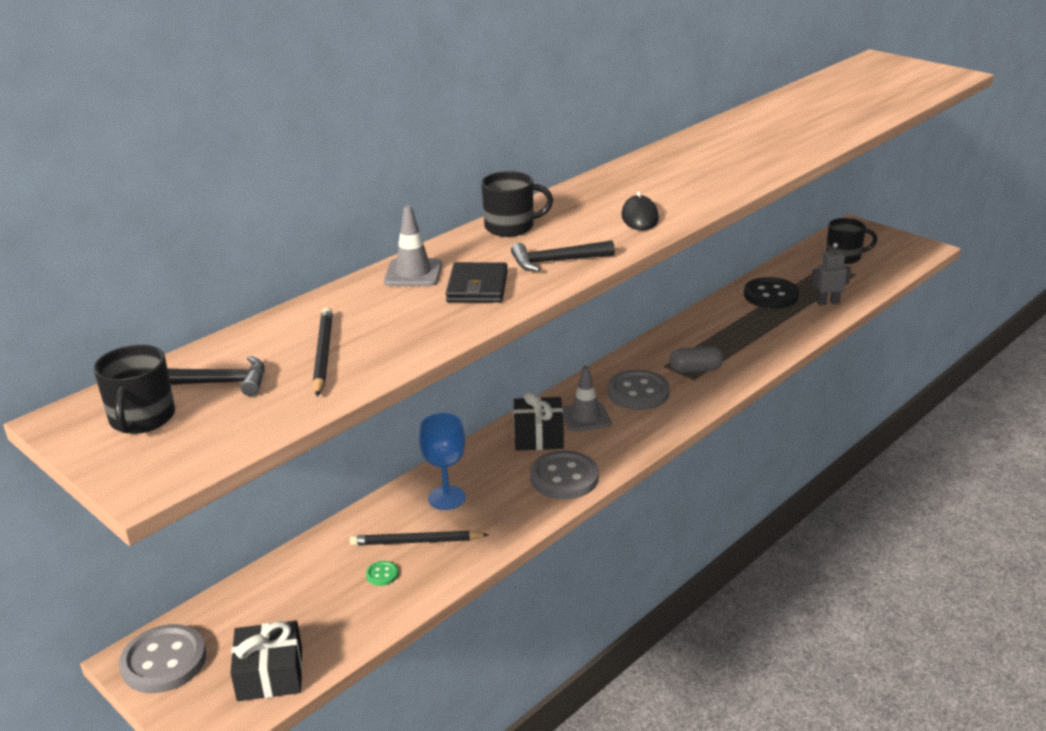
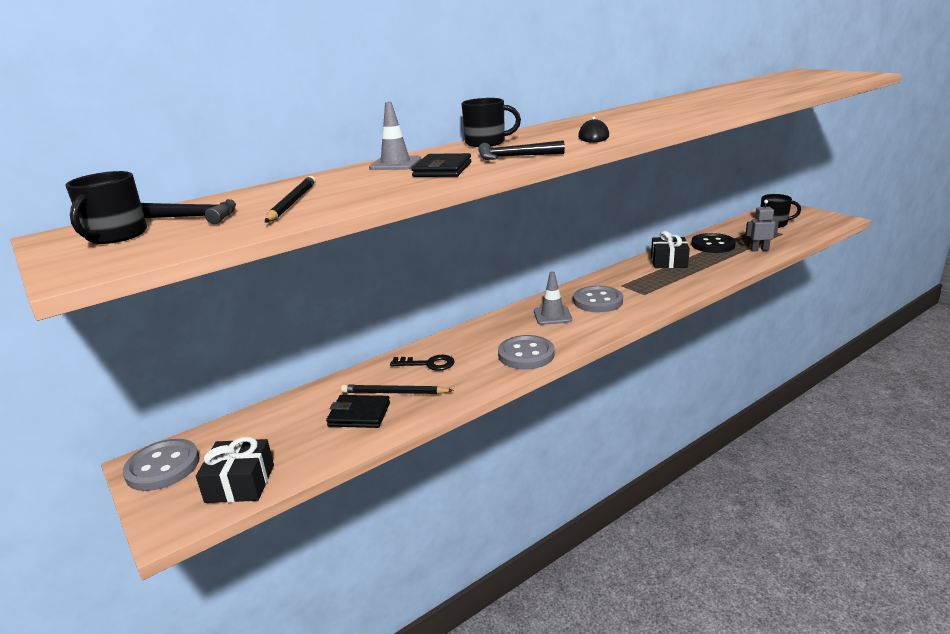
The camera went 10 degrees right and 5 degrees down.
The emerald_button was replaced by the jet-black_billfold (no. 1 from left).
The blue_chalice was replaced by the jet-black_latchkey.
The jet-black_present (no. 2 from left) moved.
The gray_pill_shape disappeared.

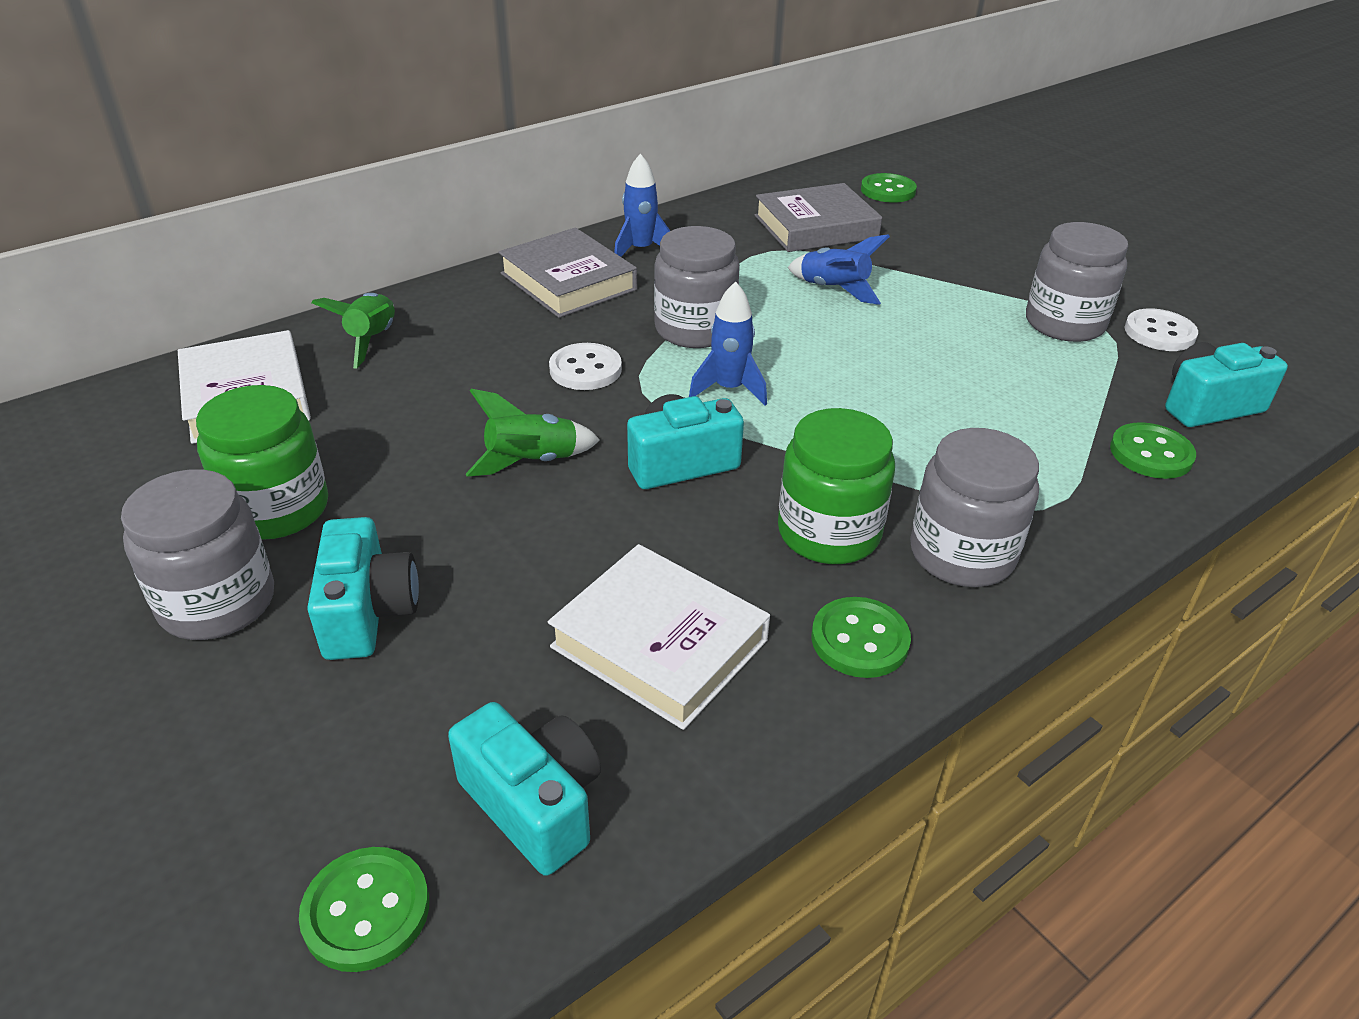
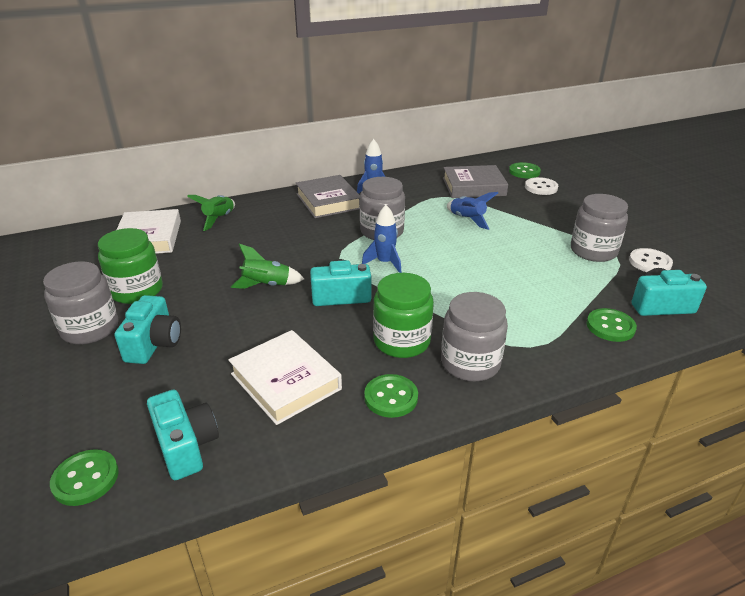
The camera went 15 degrees right and 5 degrees down.
The white_button (no. 1 from left) moved.

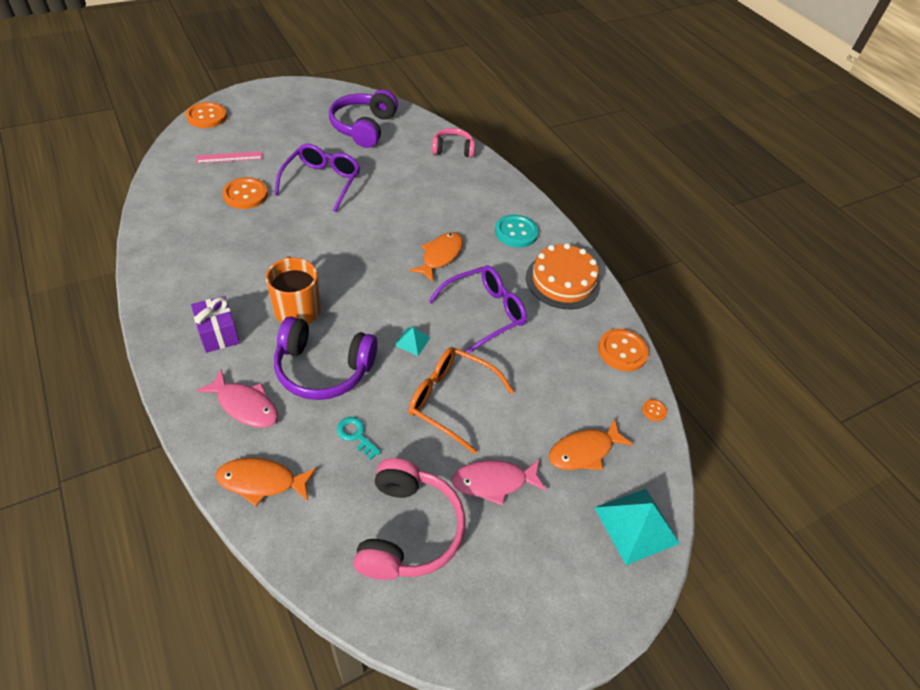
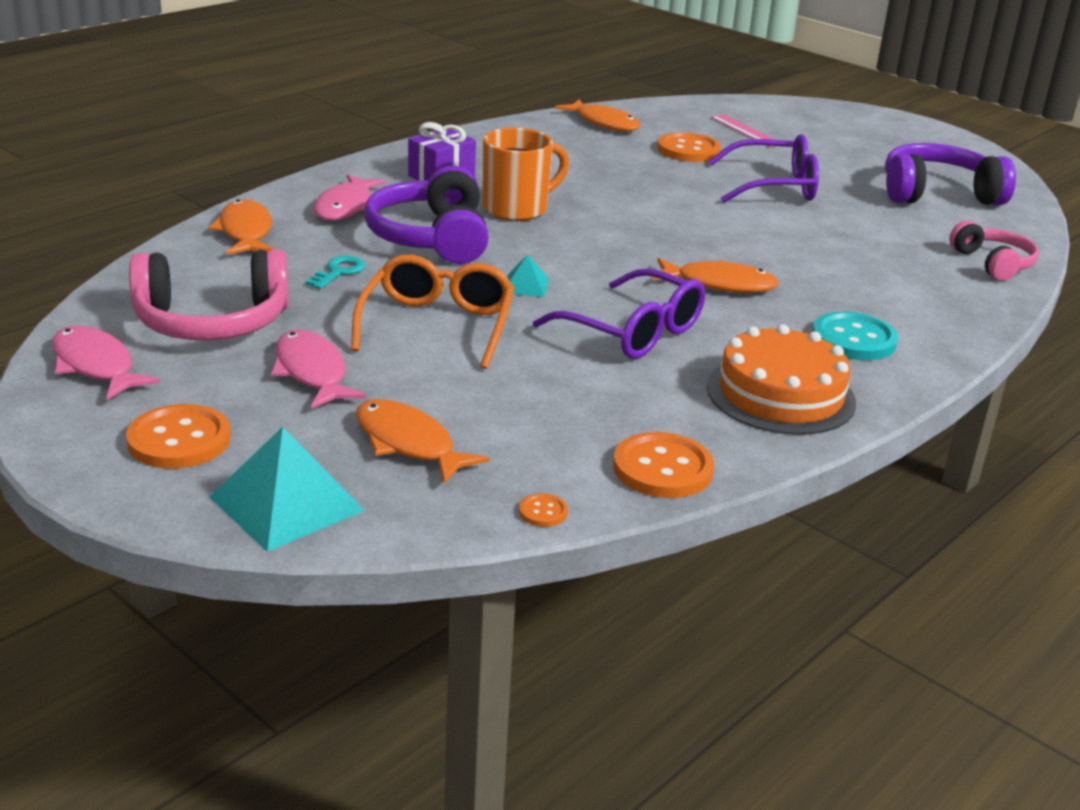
The camera went 75 degrees right and 20 degrees down.
The pink_toy_fish (no. 1 from left) appeared.
The orange_button (no. 1 from left) moved.
The orange_toy_fish (no. 3 from left) appeared.

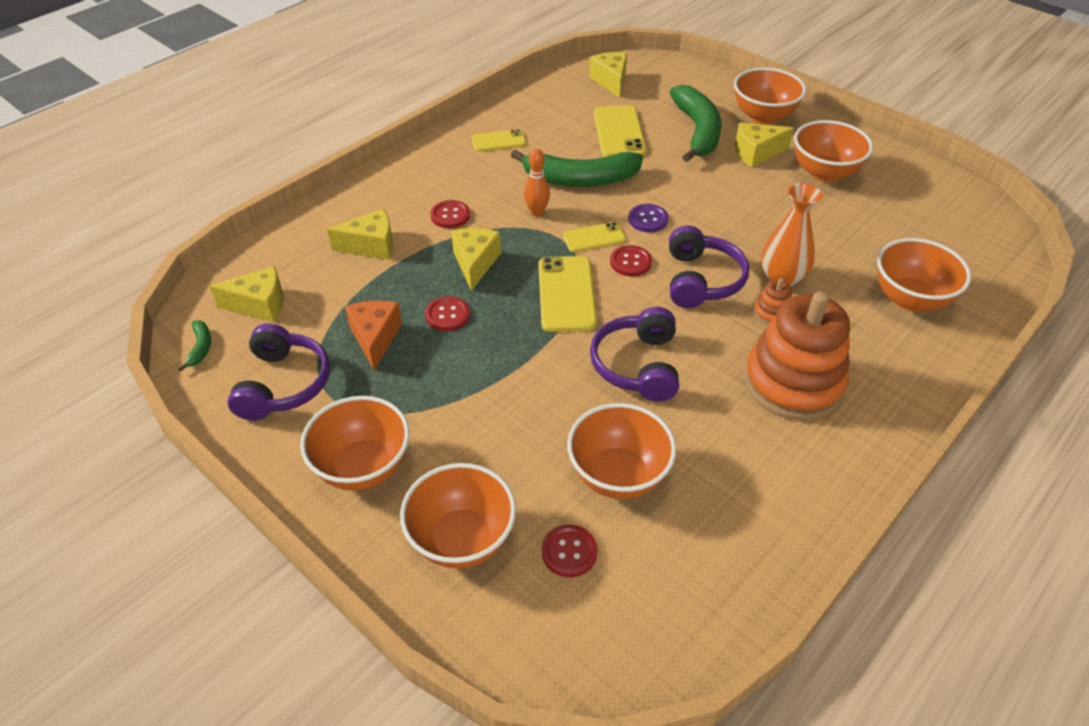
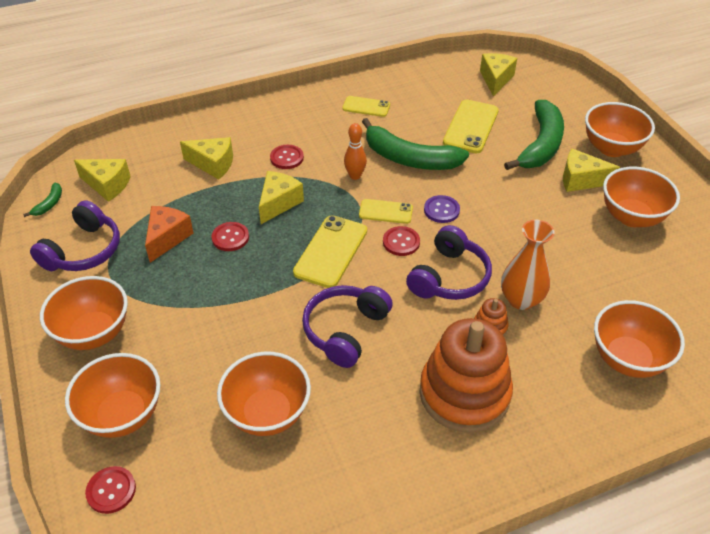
The camera went 25 degrees right and 0 degrees up.
The scarlet_button (no. 3 from left in the first image) moved.

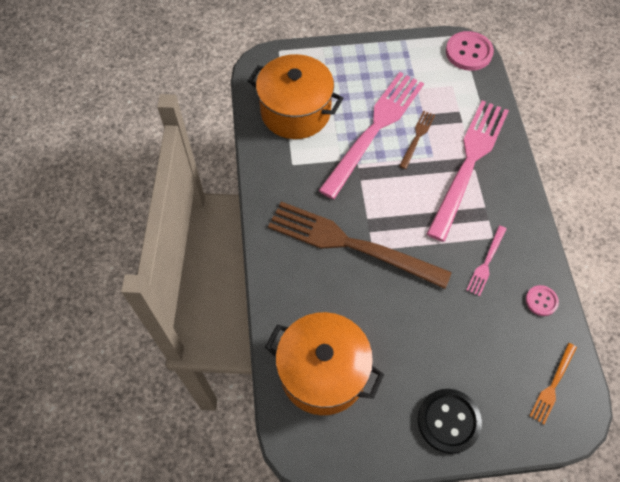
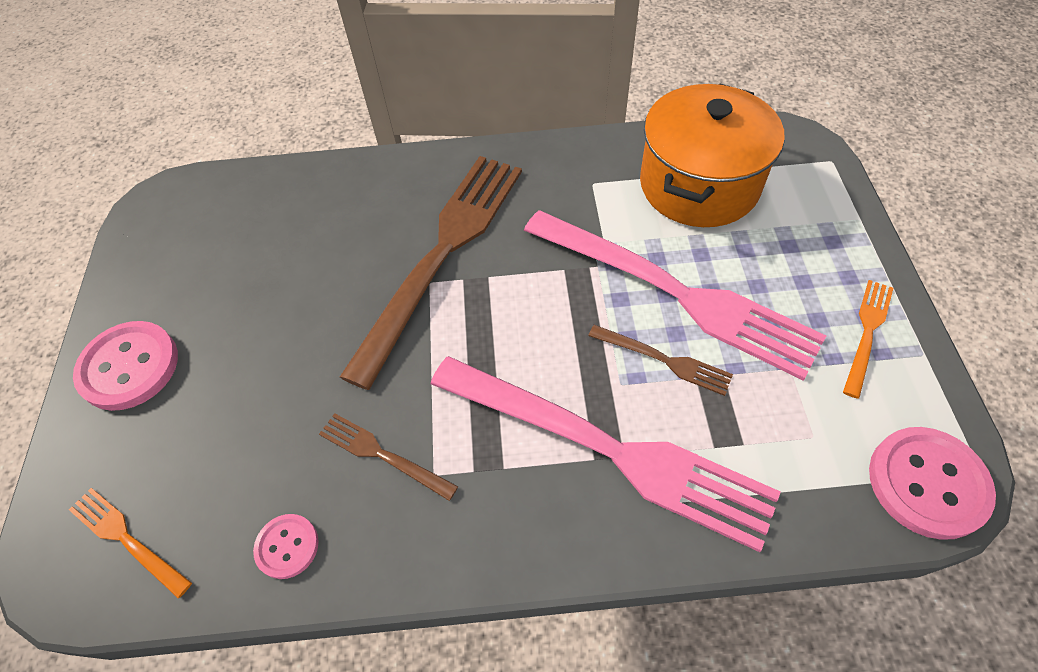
The camera went 95 degrees right and 5 degrees down.
The jet-black_button became the pink_button (no. 1 from left).
The pink_fork (no. 3 from left) became the brown_fork (no. 1 from left).
The orange_fork (no. 2 from left) appeared.
The orange_stockpot (no. 2 from left) disappeared.

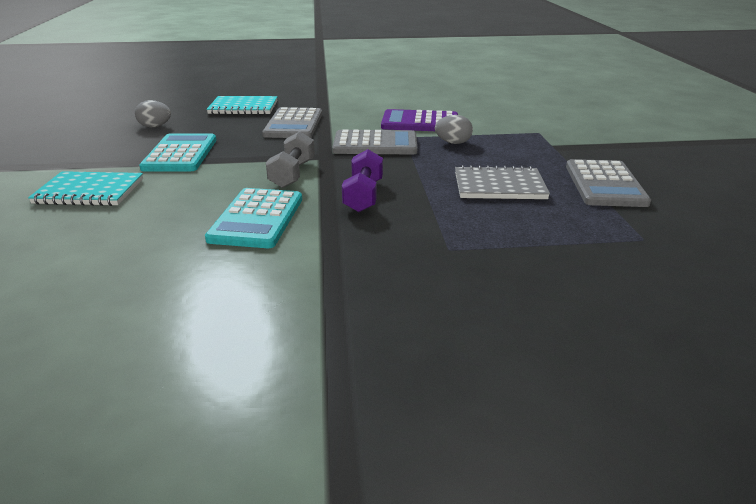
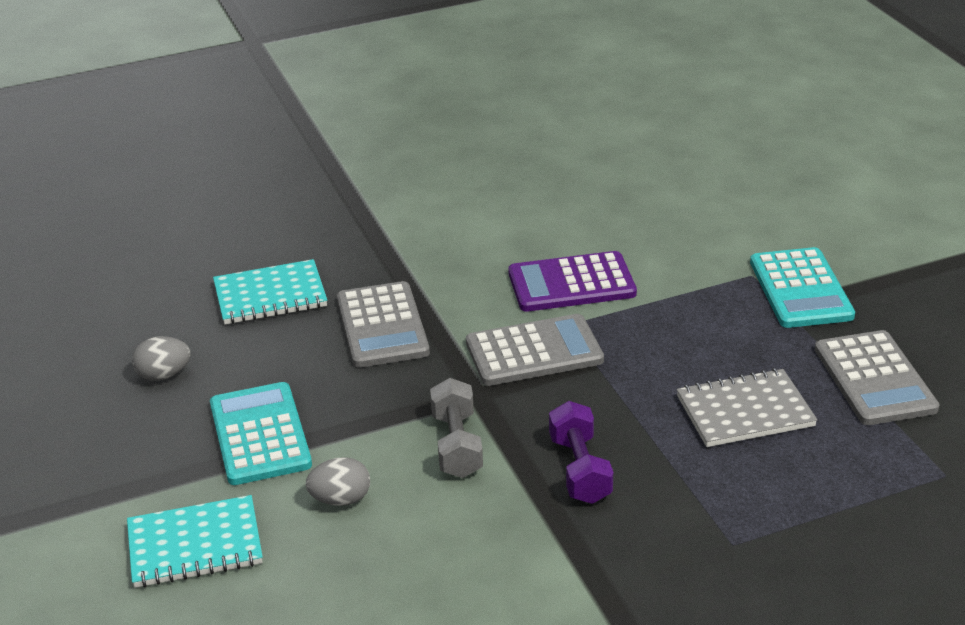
The camera went 15 degrees left and 5 degrees up.
The gray_egg (no. 2 from left) moved.
The aqua_adding_machine (no. 2 from left) moved.

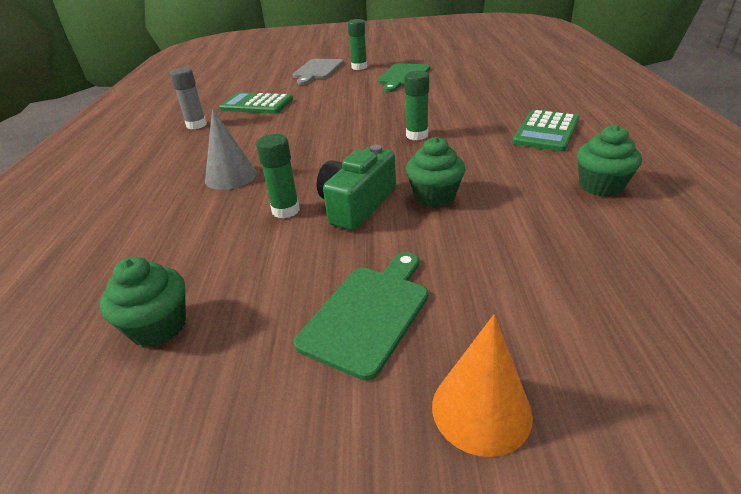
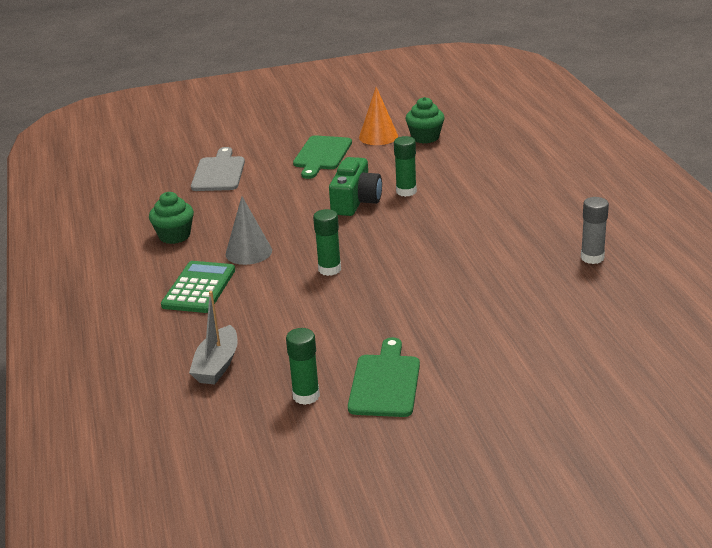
The camera went 165 degrees right and 5 degrees down.
The gray_toy_boat appeared.
The gray_cutting_board moved.
The gray_cone_shape moved.
The emerald_glue_stick (no. 2 from left in the first image) moved.
The orange_cone_shape moved.
The emerald_adding_machine (no. 1 from left) disappeared.
The emerald_muffin (no. 2 from left) disappeared.

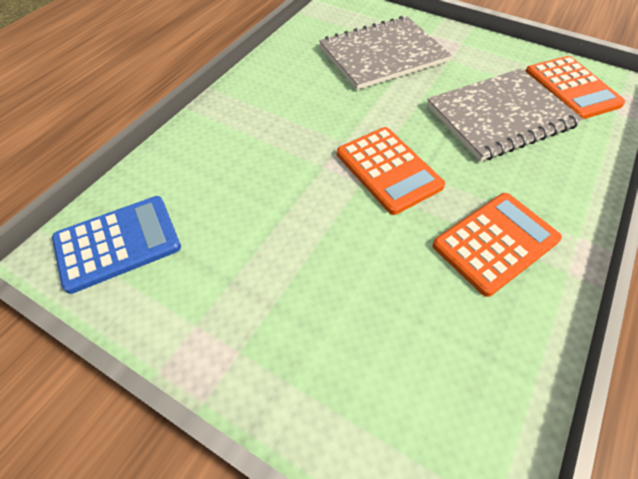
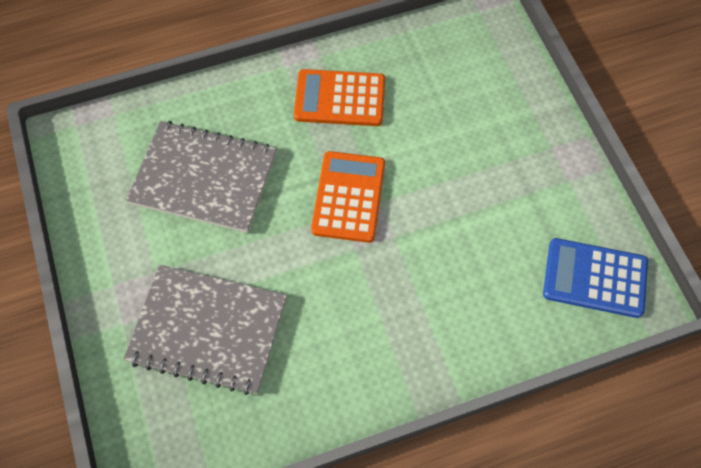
The camera went 140 degrees left and 10 degrees up.
The orange_adding_machine (no. 3 from left) disappeared.

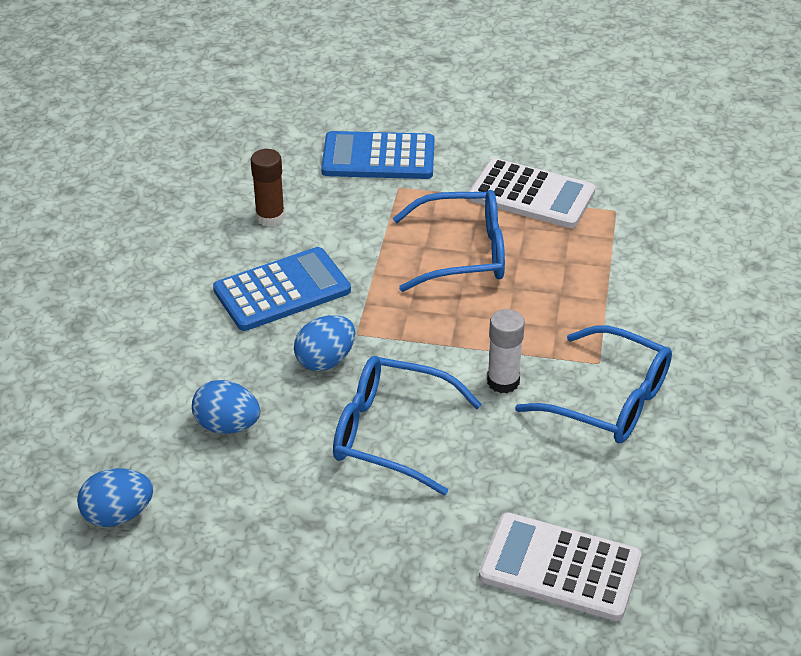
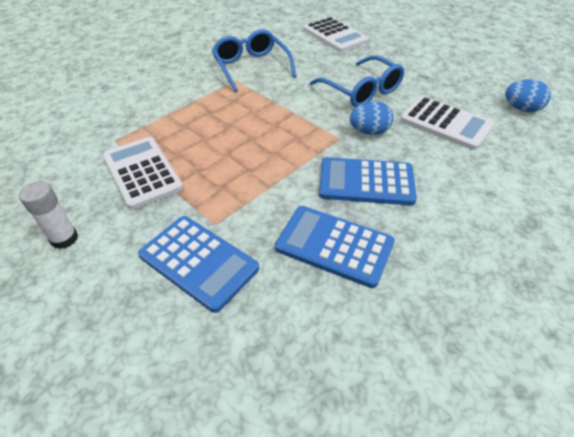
The camera went 145 degrees left and 5 degrees up.
The white_glue_stick moved.
The brown_glue_stick was replaced by the blue_adding_machine (no. 2 from left).
The blue_egg (no. 2 from left) was replaced by the white_adding_machine (no. 3 from left).
The blue_glasses (no. 2 from left) disappeared.

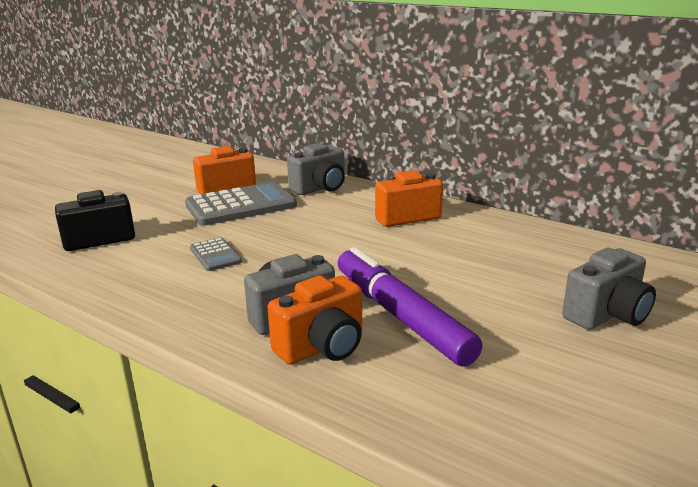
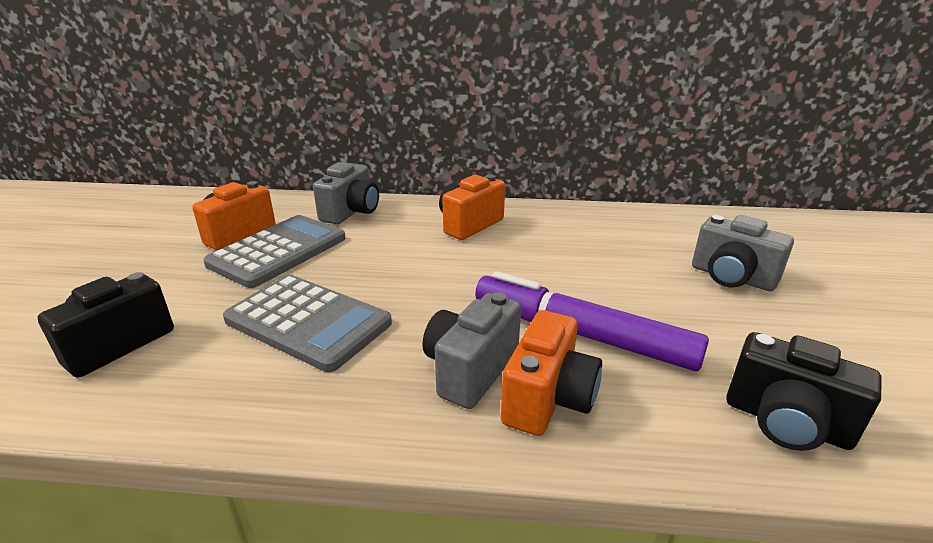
The camera went 30 degrees left and 5 degrees up.
The gray_adding_machine (no. 1 from left in the first image) changed to 2.00 times the size.
The gray_compact_camera (no. 3 from left) turned 105 degrees clockwise.
The jet-black_compact_camera (no. 2 from left) appeared.

